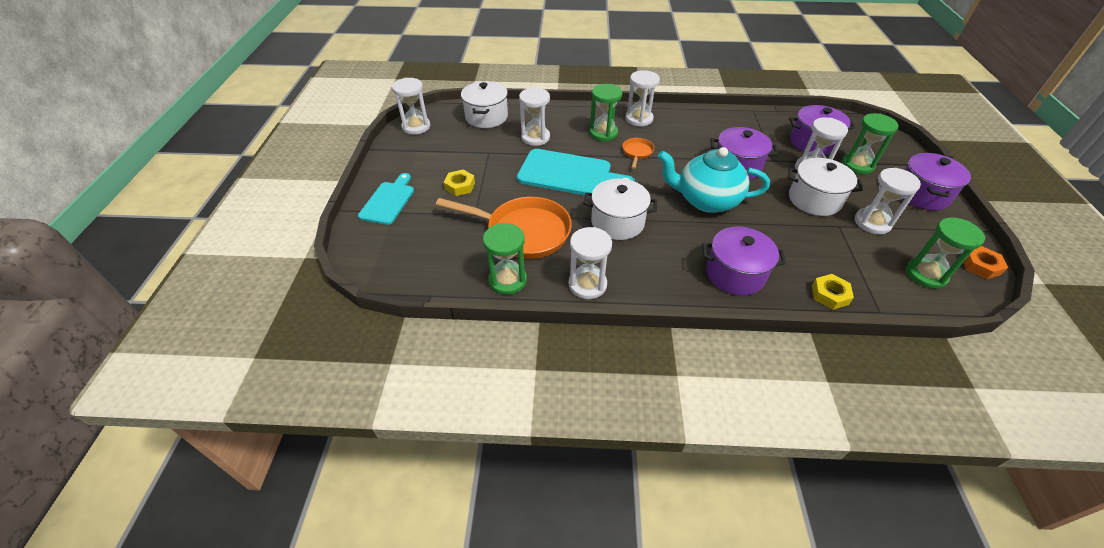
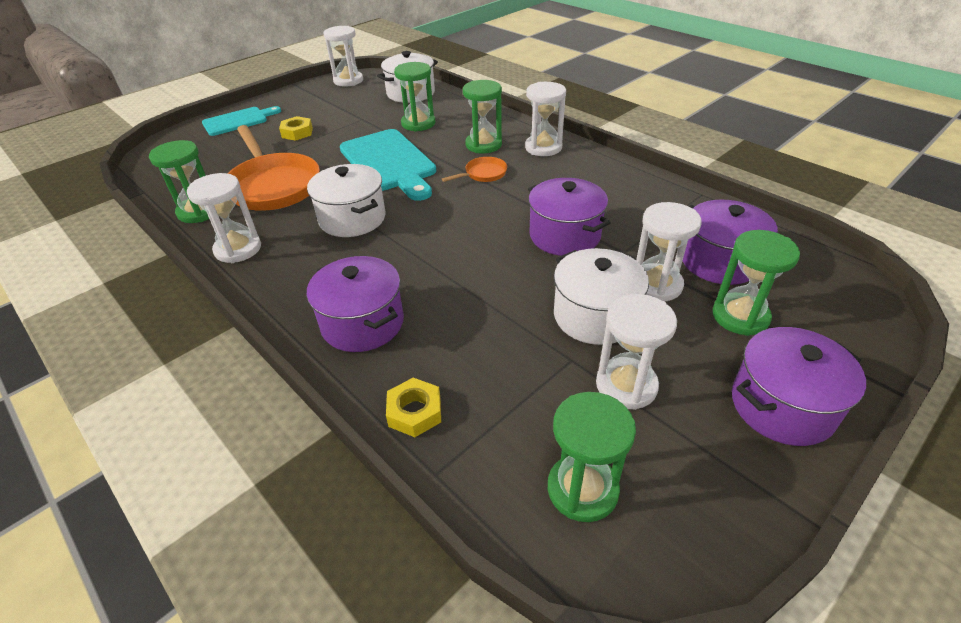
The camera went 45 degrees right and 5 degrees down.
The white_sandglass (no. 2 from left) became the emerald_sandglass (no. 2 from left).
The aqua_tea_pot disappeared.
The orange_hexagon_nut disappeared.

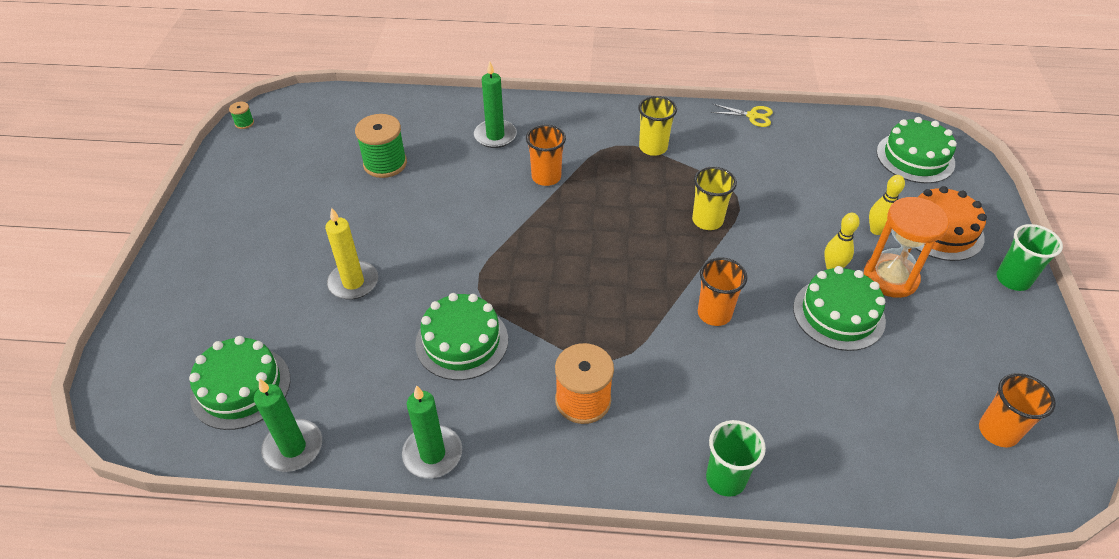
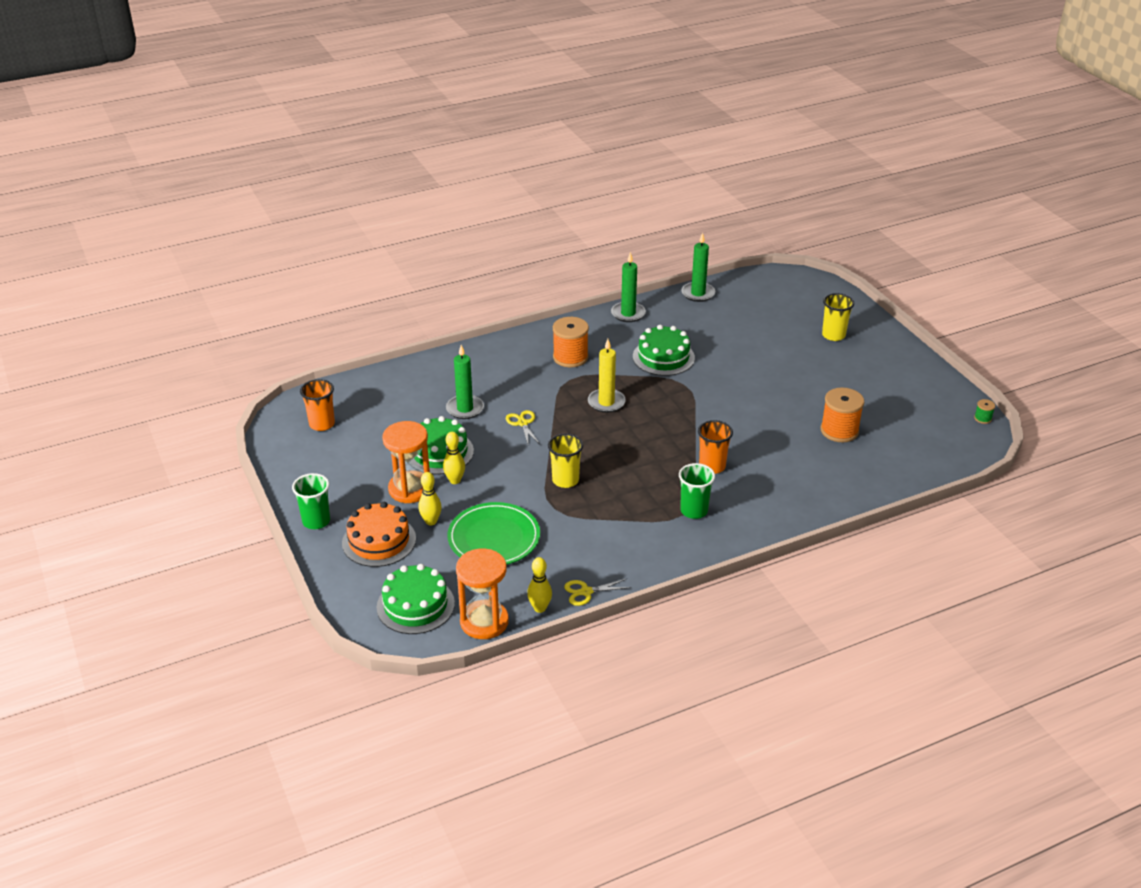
The camera went 150 degrees right and 10 degrees down.
The emerald_pillar_candle (no. 3 from left in the first image) moved.
The emerald_plate appeared.
The orange_sandglass (no. 2 from left) appeared.
The orange_cup (no. 2 from left) was replaced by the golden_pair_of_scissors (no. 1 from left).
The golden_tenpin (no. 3 from left) appeared.
The golden_pillar_candle moved.
The emerald_cup (no. 1 from left in the first image) moved.
The emerald_spool (no. 2 from left) became the orange_spool (no. 2 from left).
The golden_cup (no. 1 from left in the first image) moved.
The emerald_gateau (no. 1 from left) disappeared.

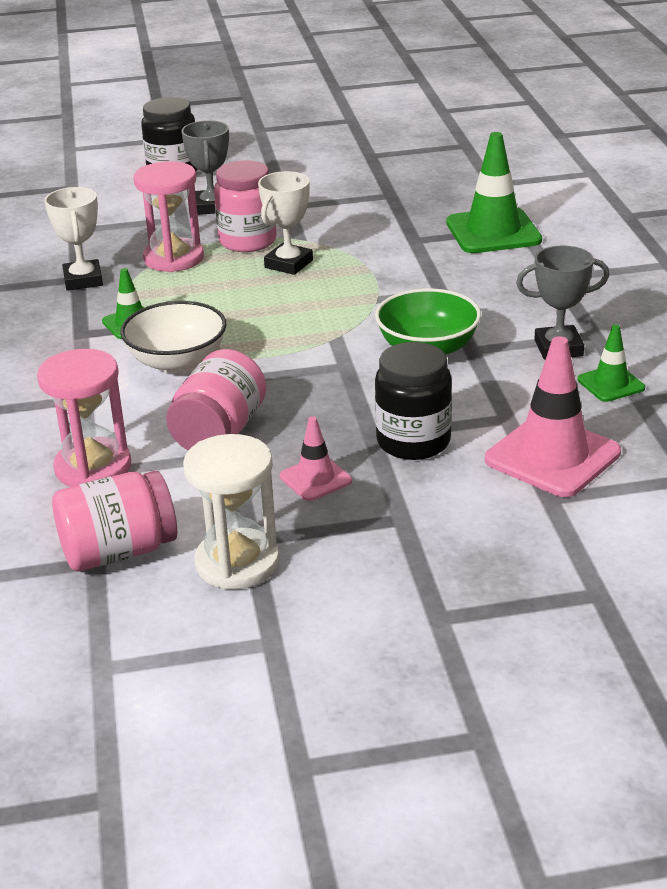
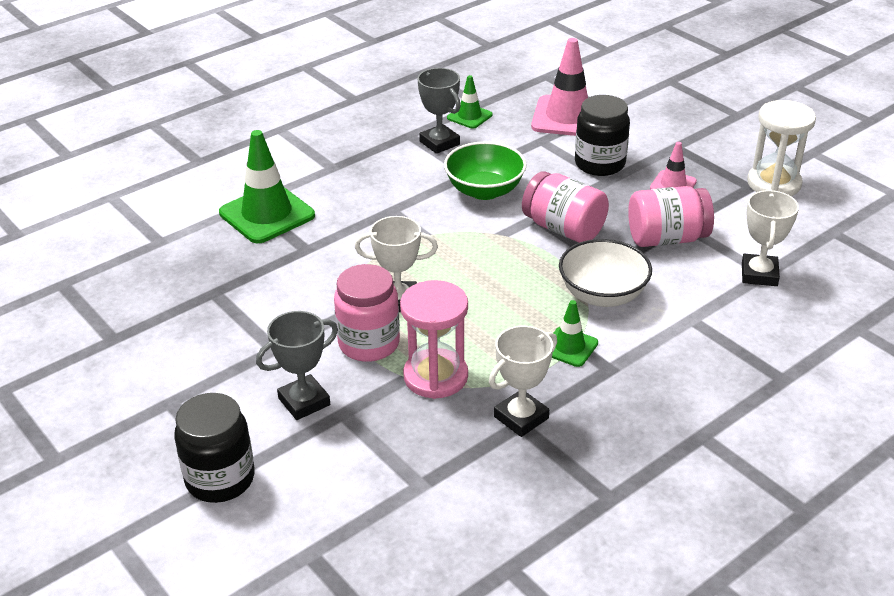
The camera went 120 degrees left and 5 degrees up.
The pink_jar (no. 1 from left in the first image) moved.
The pink_sandglass (no. 1 from left) was replaced by the white_trophy (no. 3 from left).

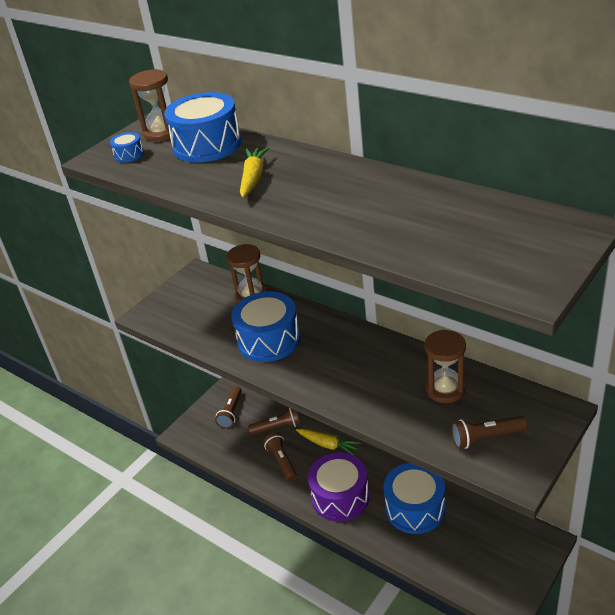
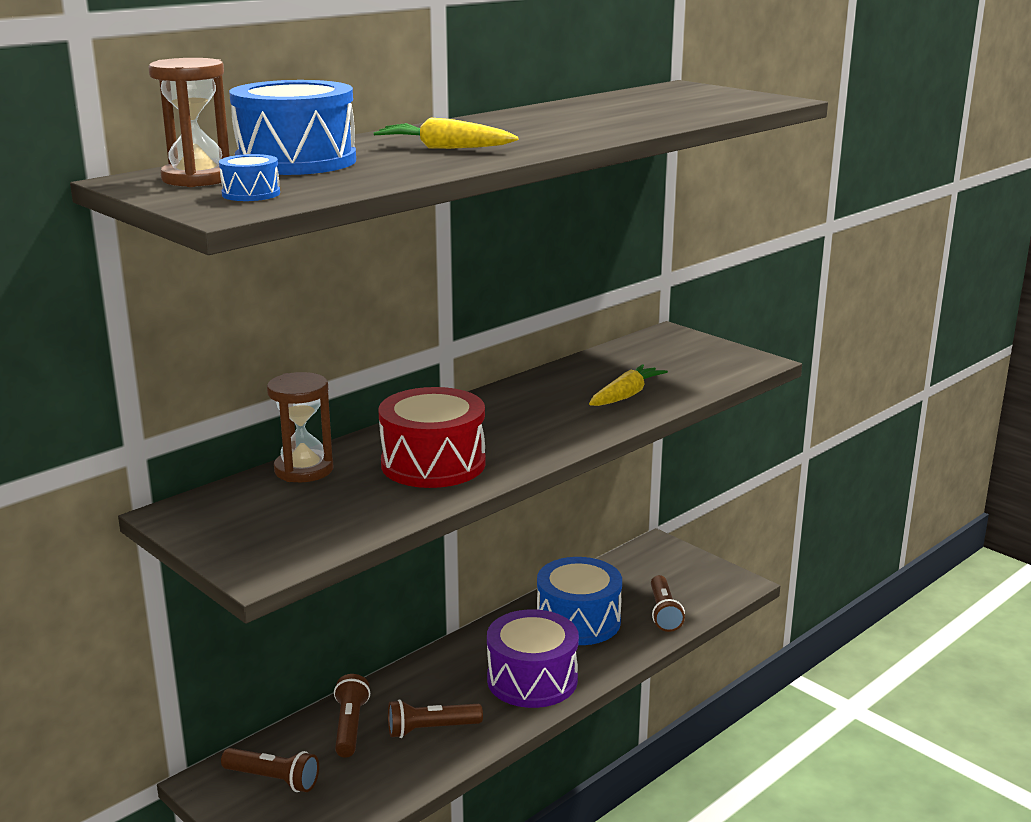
The camera went 85 degrees left and 15 degrees down.
The blue_snare_drum (no. 3 from left) became the scarlet_snare_drum.
The golden_root_vegetable (no. 2 from left) moved.
The brown_torch (no. 4 from left) moved.
The brown_sandglass (no. 3 from left) disappeared.

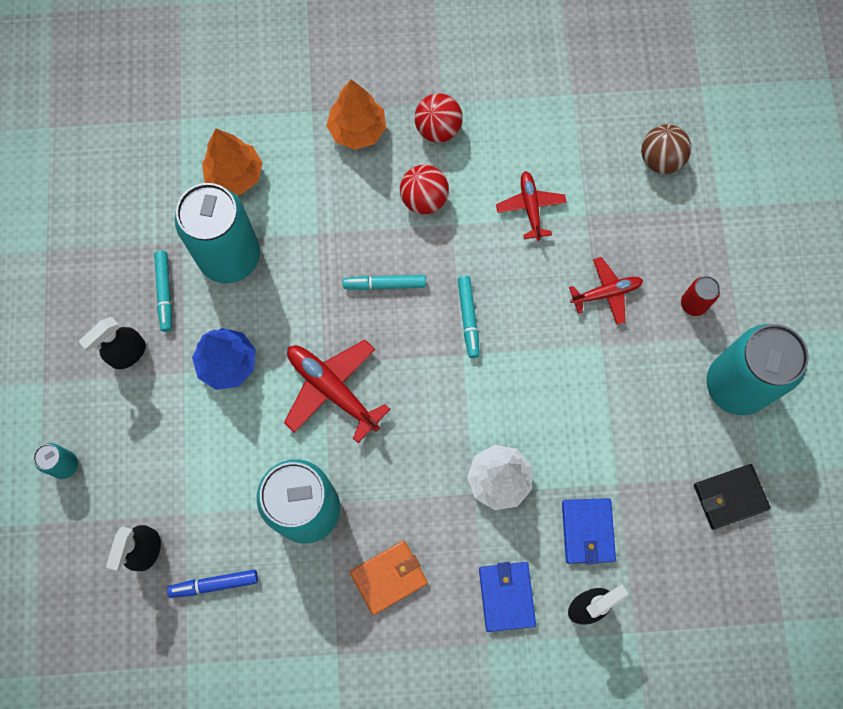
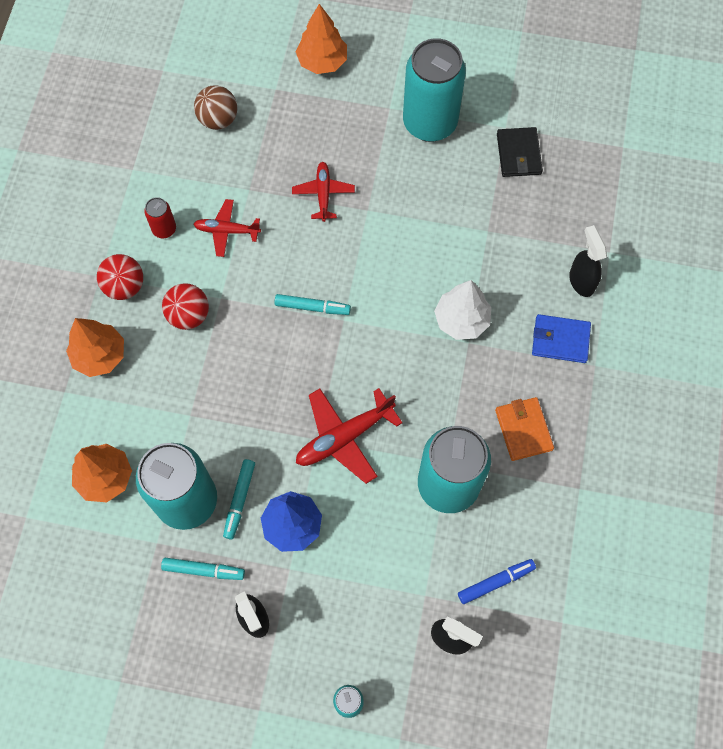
The camera went 75 degrees left and 5 degrees down.
The scarlet_can moved.
The aqua_marker (no. 2 from left) moved.
The orange_toy_tree (no. 3 from left) appeared.
The blue_marker turned 120 degrees counterclockwise.
The blue_billfold (no. 2 from left) disappeared.

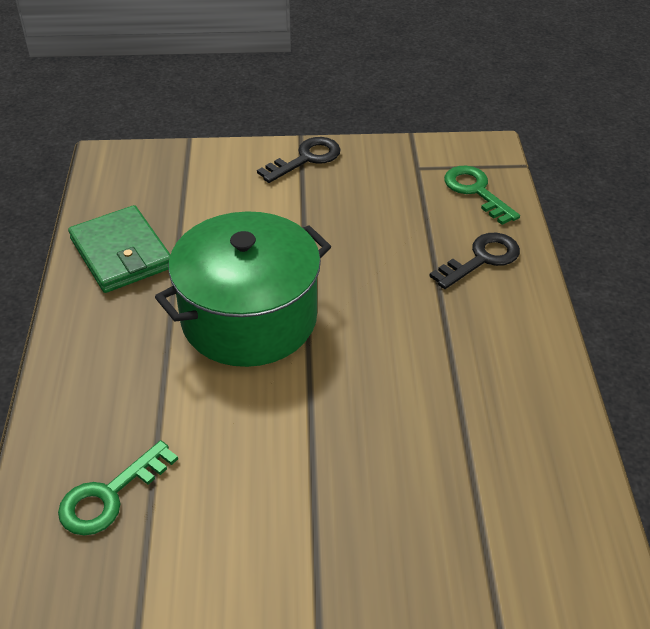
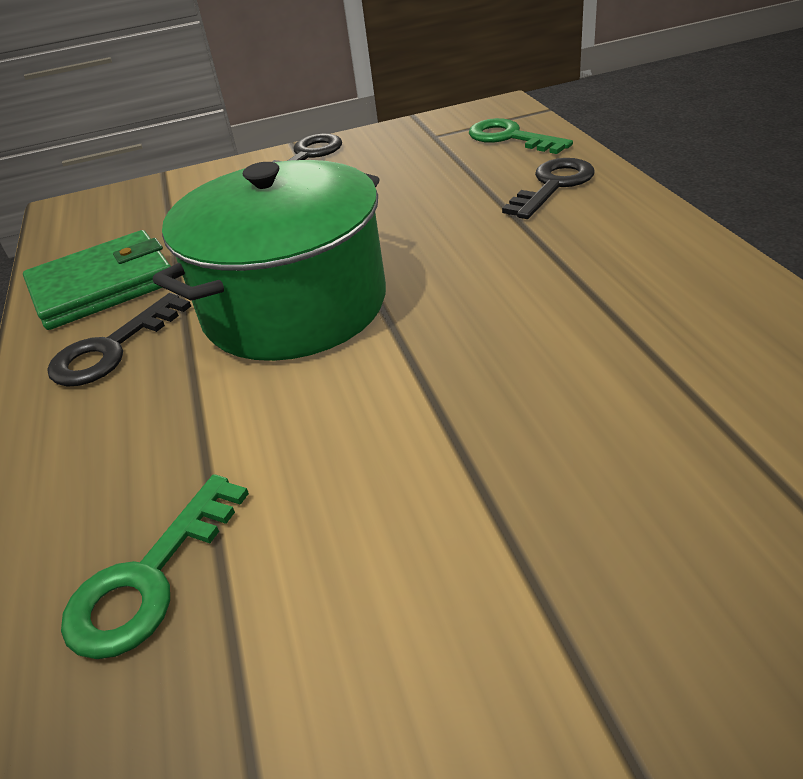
The camera went 10 degrees left and 5 degrees down.
The emerald_billfold turned 75 degrees counterclockwise.
The jet-black_latchkey (no. 1 from left) appeared.

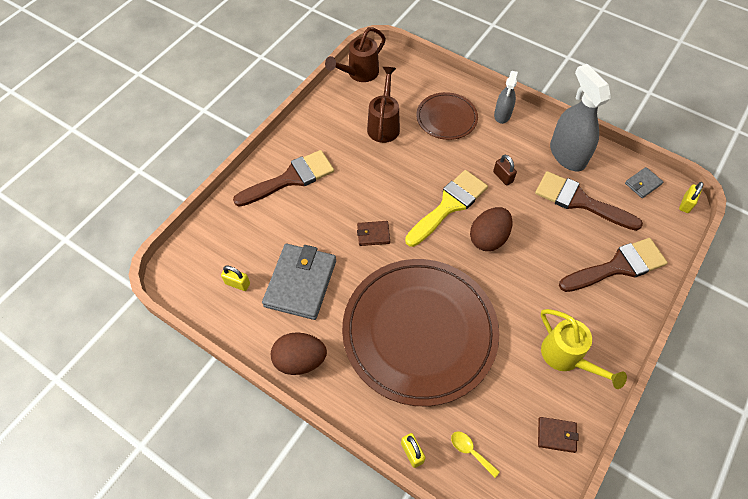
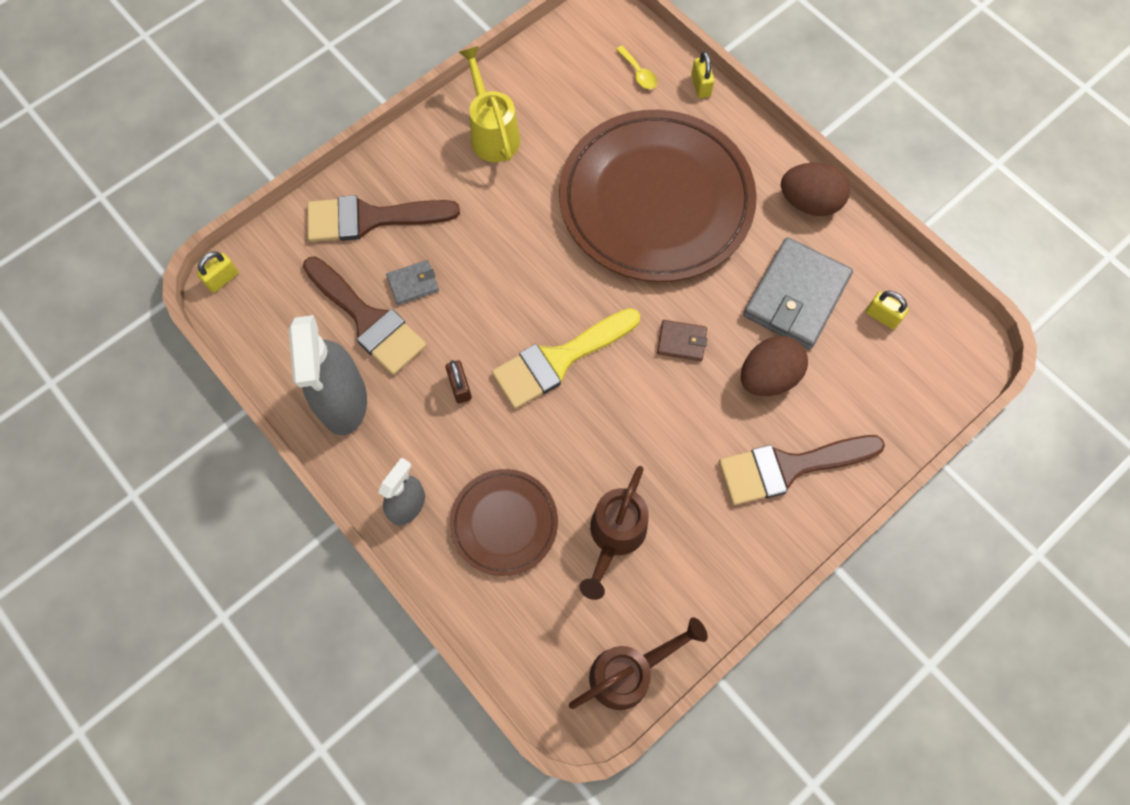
The camera went 165 degrees left and 10 degrees up.
The gray_billfold (no. 2 from left in the first image) moved.
The brown_egg (no. 2 from left in the first image) moved.
The brown_billfold (no. 2 from left) disappeared.

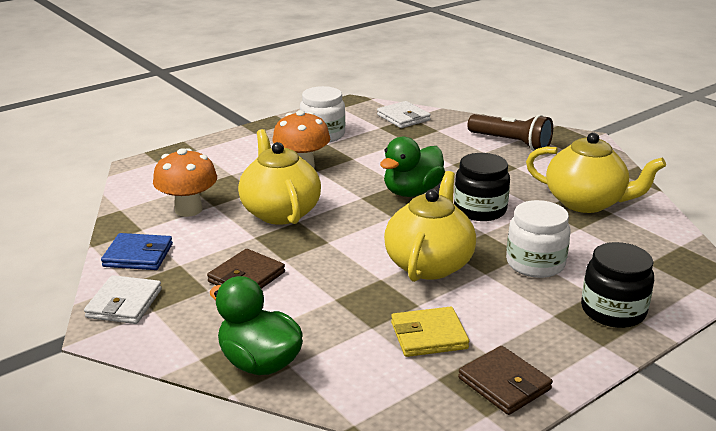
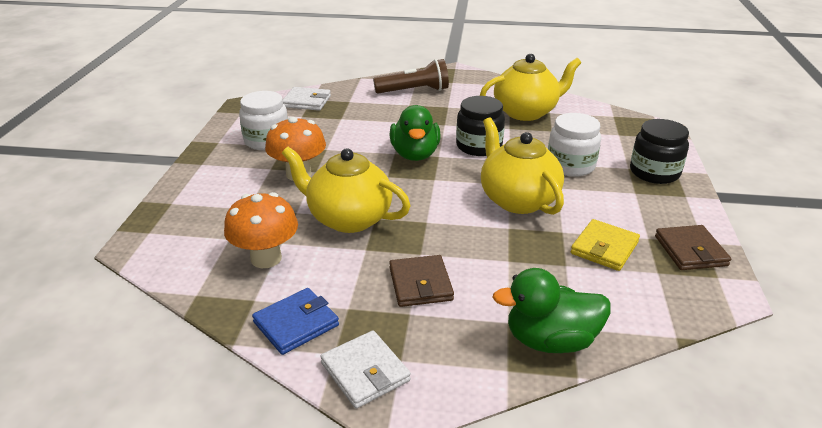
The camera went 45 degrees left and 5 degrees up.
The brown_billfold (no. 2 from left) turned 75 degrees clockwise.

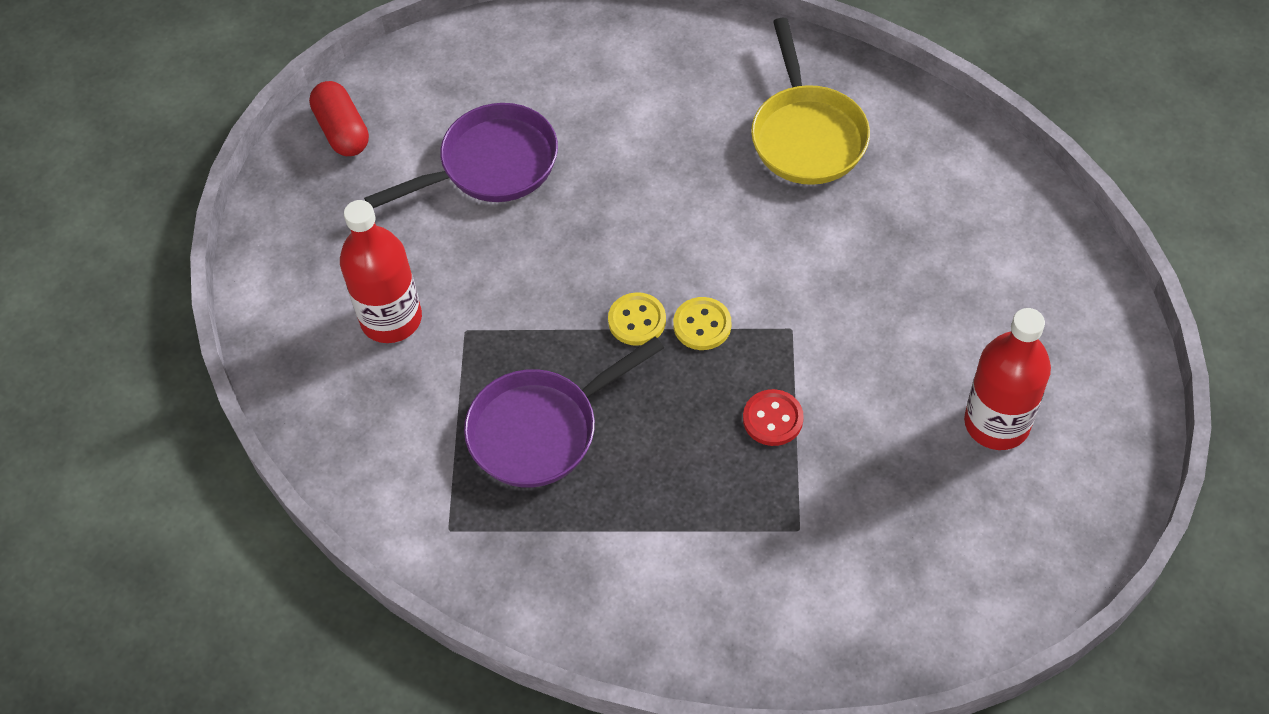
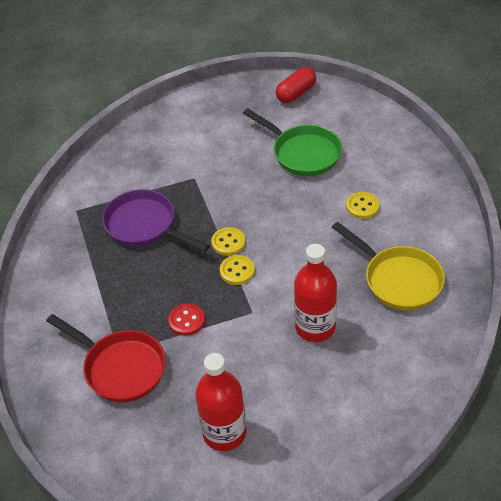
The camera went 70 degrees right and 10 degrees down.
The scarlet_frying_pan appeared.
The violet_frying_pan (no. 1 from left) became the emerald_frying_pan.
The scarlet_drink_bottle (no. 1 from left in the first image) moved.
The golden_frying_pan turned 105 degrees counterclockwise.
The golden_button (no. 3 from left) appeared.

